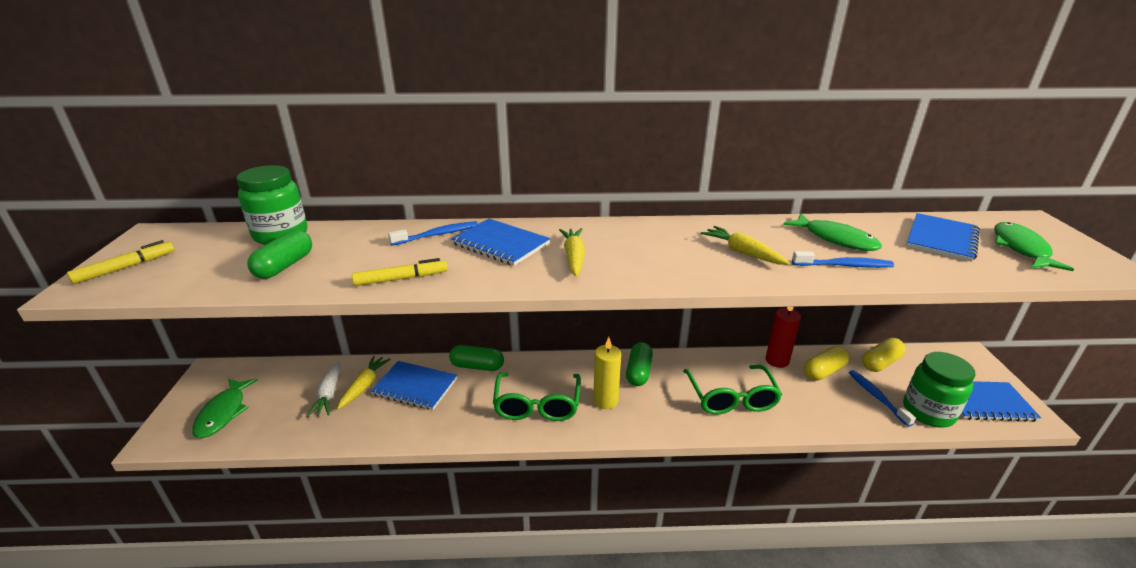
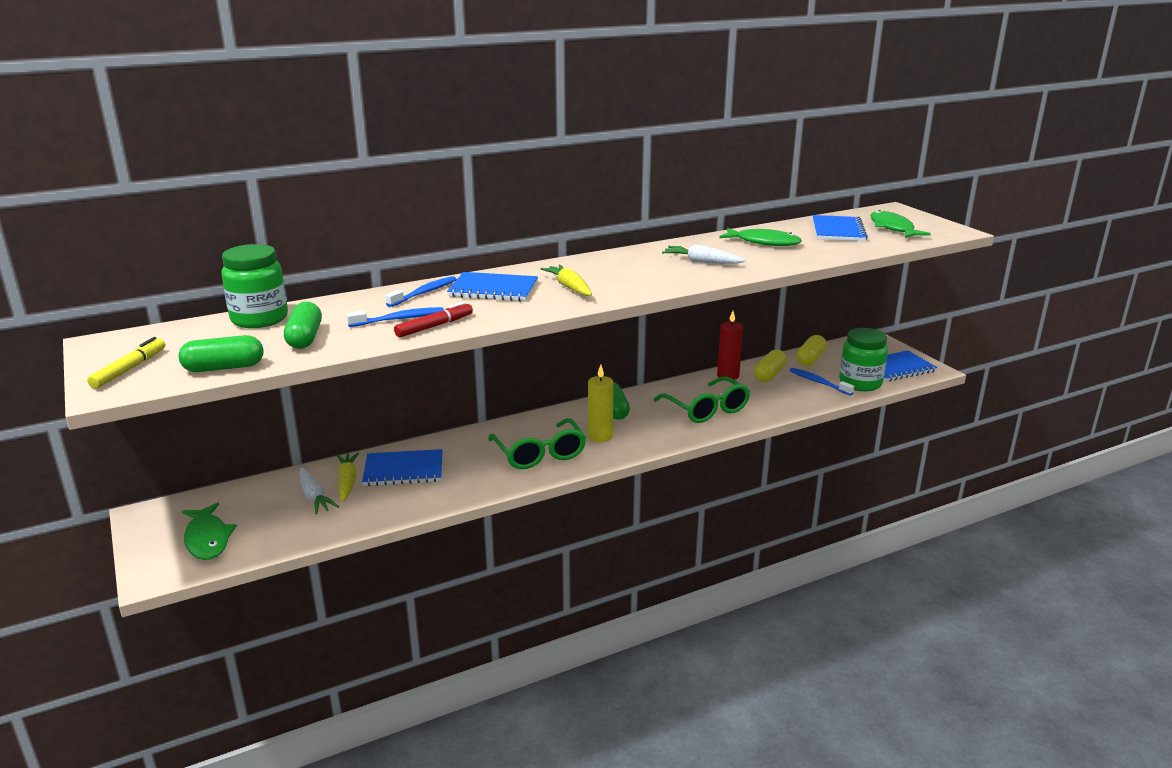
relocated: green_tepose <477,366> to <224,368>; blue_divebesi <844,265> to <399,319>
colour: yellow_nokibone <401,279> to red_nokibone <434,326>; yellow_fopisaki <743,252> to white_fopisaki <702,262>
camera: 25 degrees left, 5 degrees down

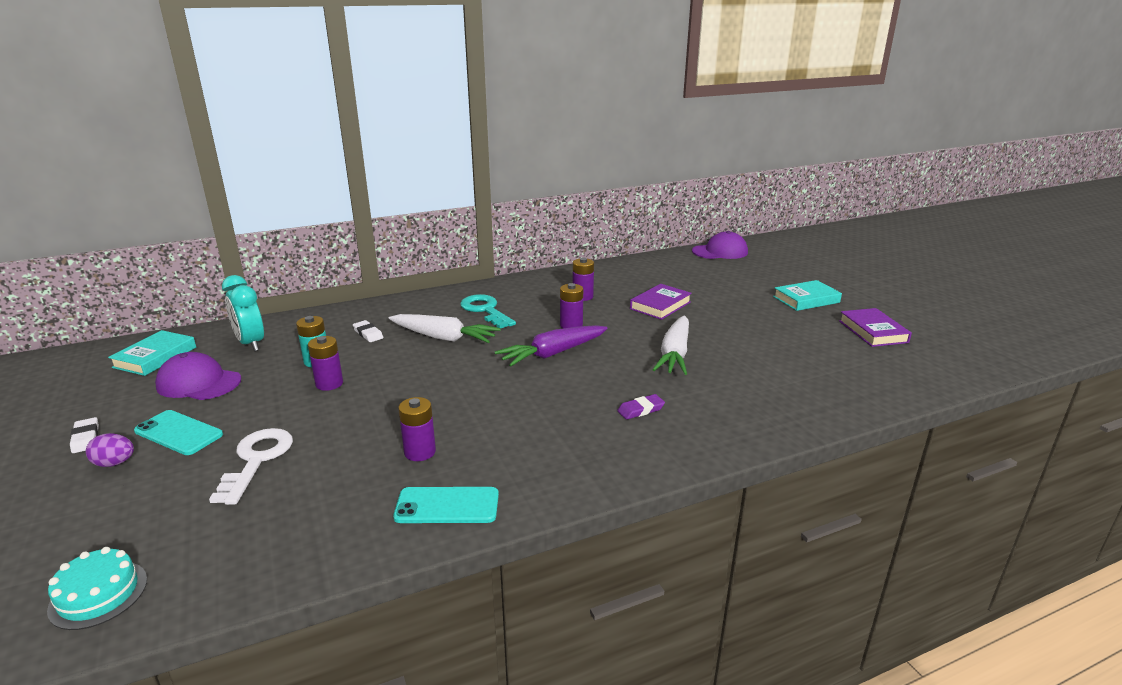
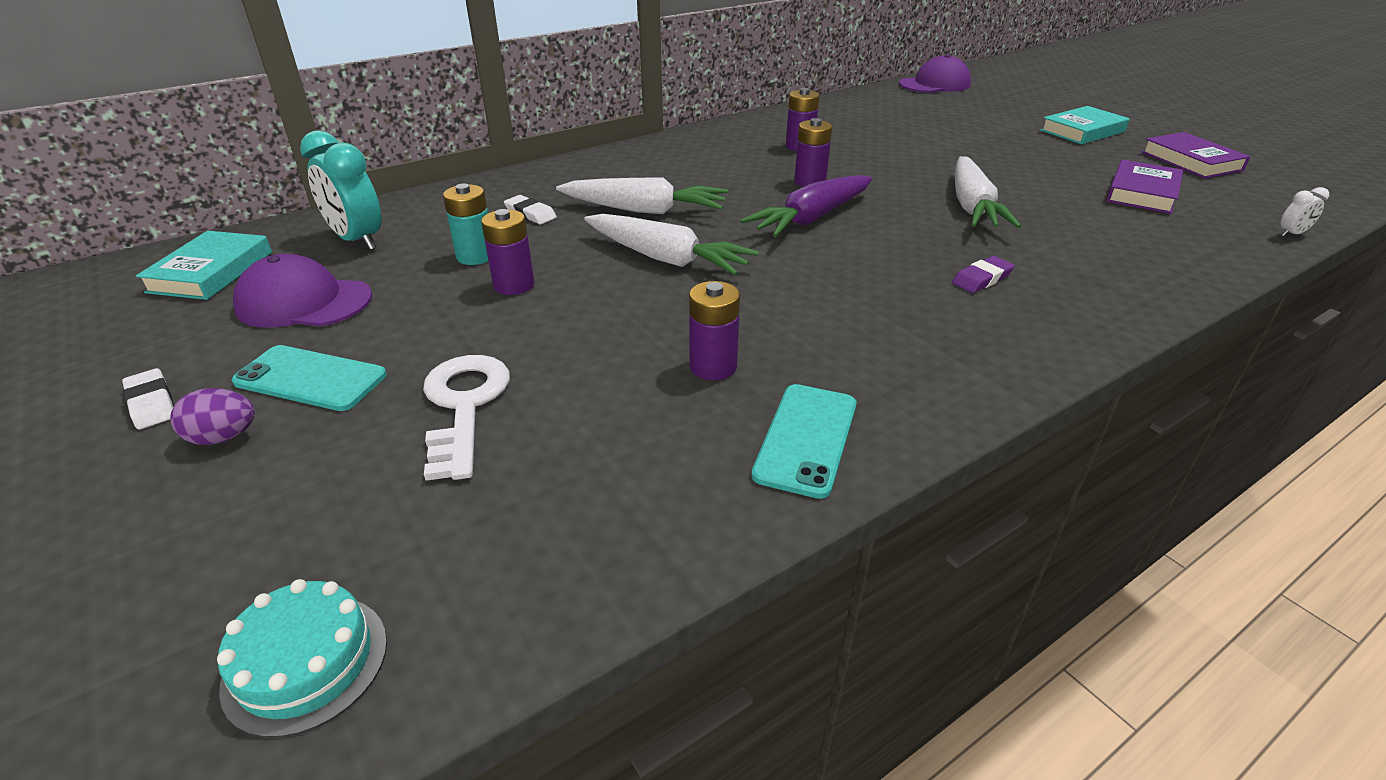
missing: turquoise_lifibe <485,310>
appeared: white_fopisaki <666,258>; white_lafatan <1291,234>
relocated: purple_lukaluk <660,305> to <1142,193>
spun: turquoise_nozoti <447,505> = <806,439> 60 degrees counterclockwise
camera: 10 degrees left, 10 degrees up

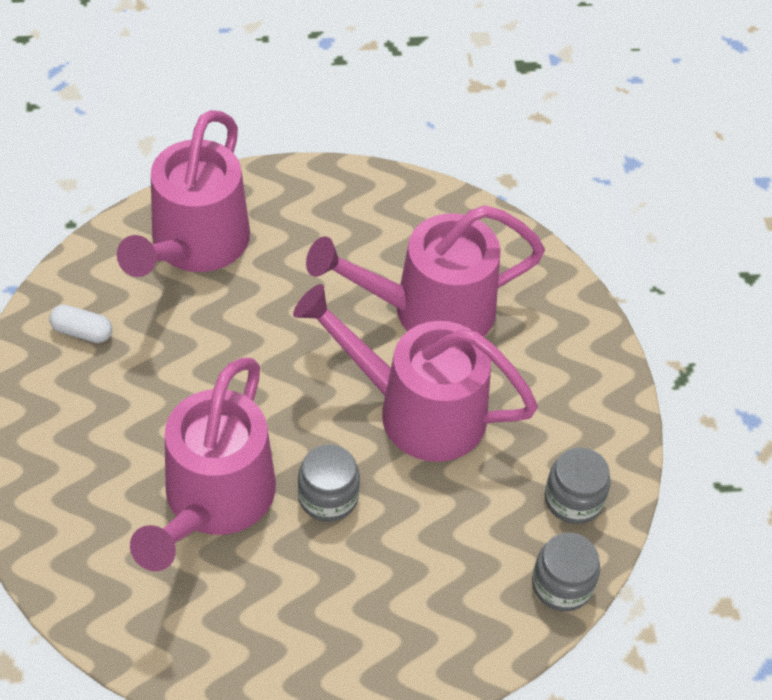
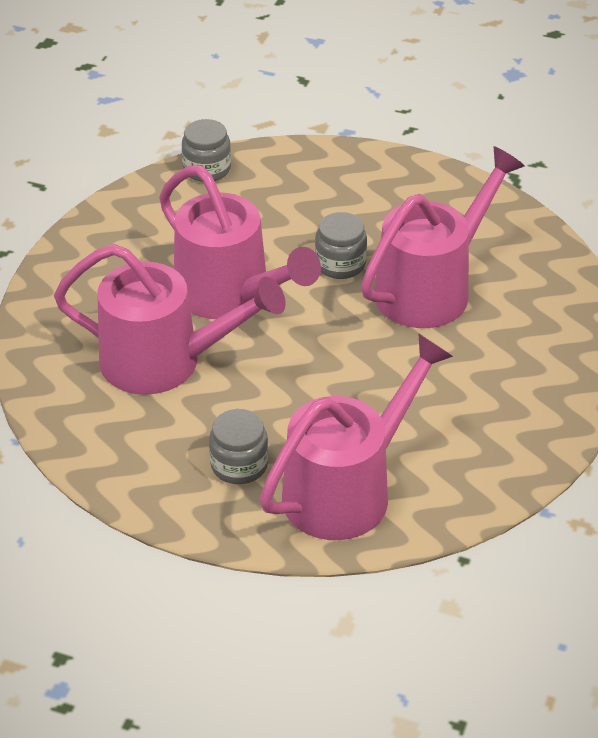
missing: white_tepose <82,332>
relocated: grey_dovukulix <573,499> to <239,465>
camera: 150 degrees left, 10 degrees down

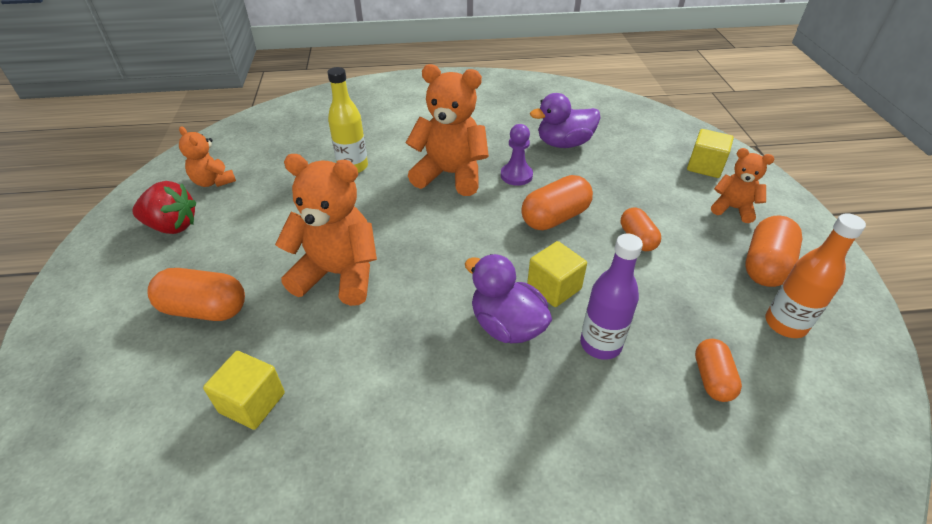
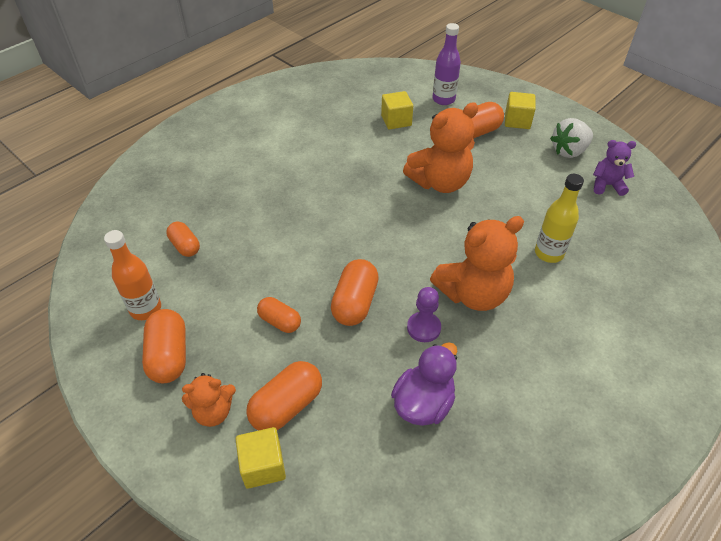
missing: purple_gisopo <507,325>
appeared: orange_tepose <287,406>
relocated: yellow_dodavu <554,287> to <517,121>; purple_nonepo <600,344> to <443,99>
colour: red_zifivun <172,226> to white_zifivun <569,151>; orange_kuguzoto <213,181> to purple_kuguzoto <607,185>
camera: 140 degrees right, 5 degrees up

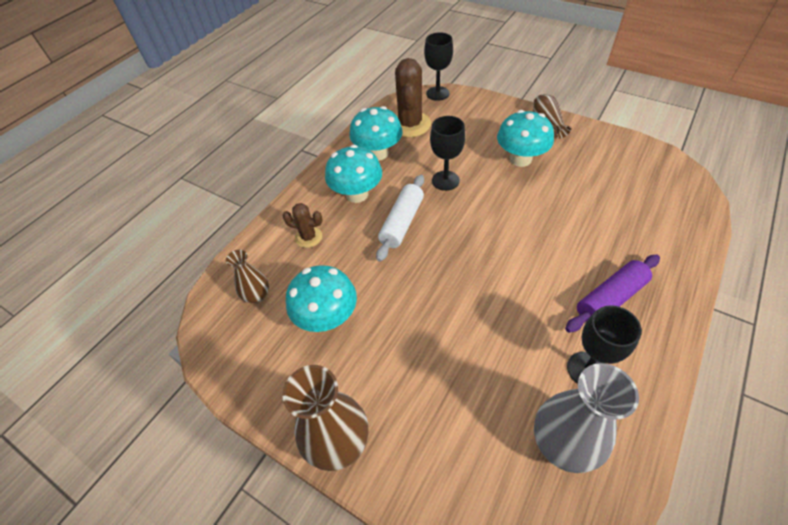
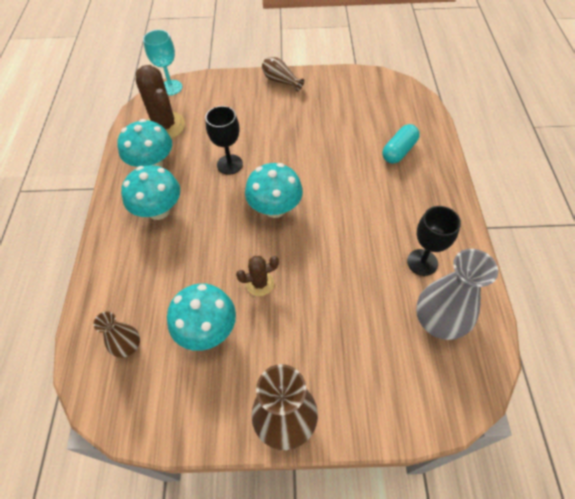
missing: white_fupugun <402,222>; purple_fupugun <610,298>
appeared: turquoise_tepose <399,151>
relocated: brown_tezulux <308,237> to <260,283>; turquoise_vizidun <520,159> to <275,208>
colour: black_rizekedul <437,93> to turquoise_rizekedul <171,88>
camera: 35 degrees left, 5 degrees up

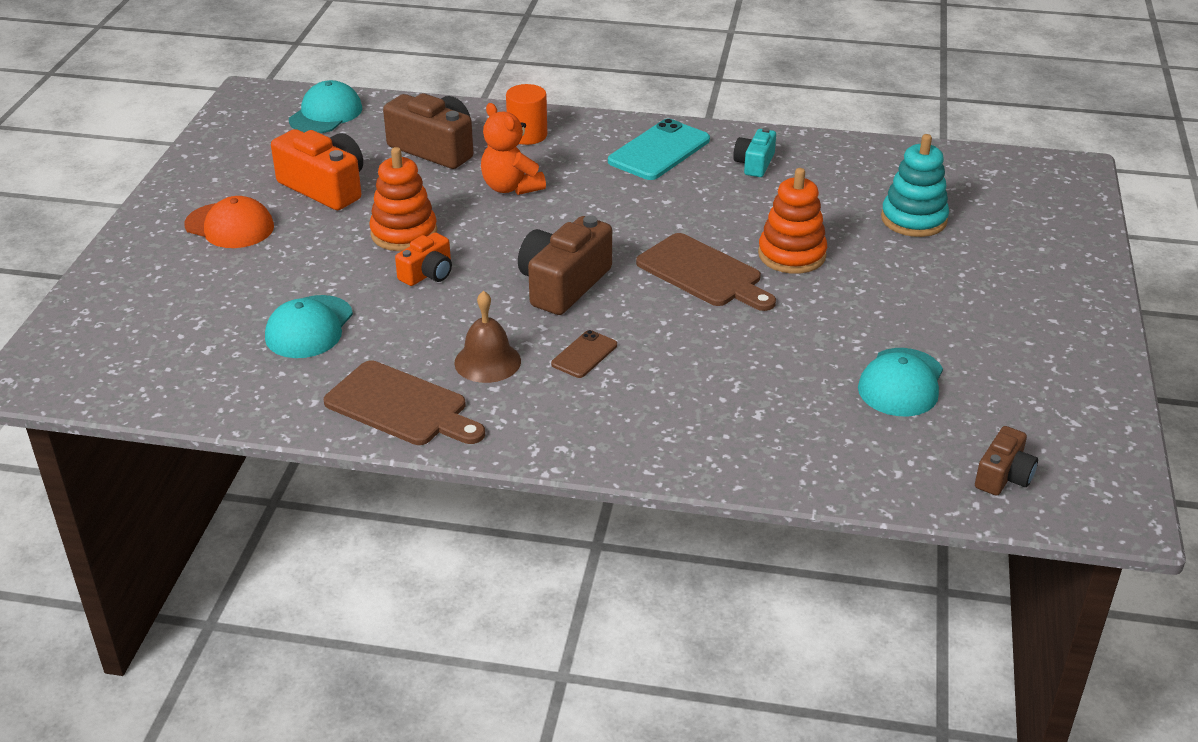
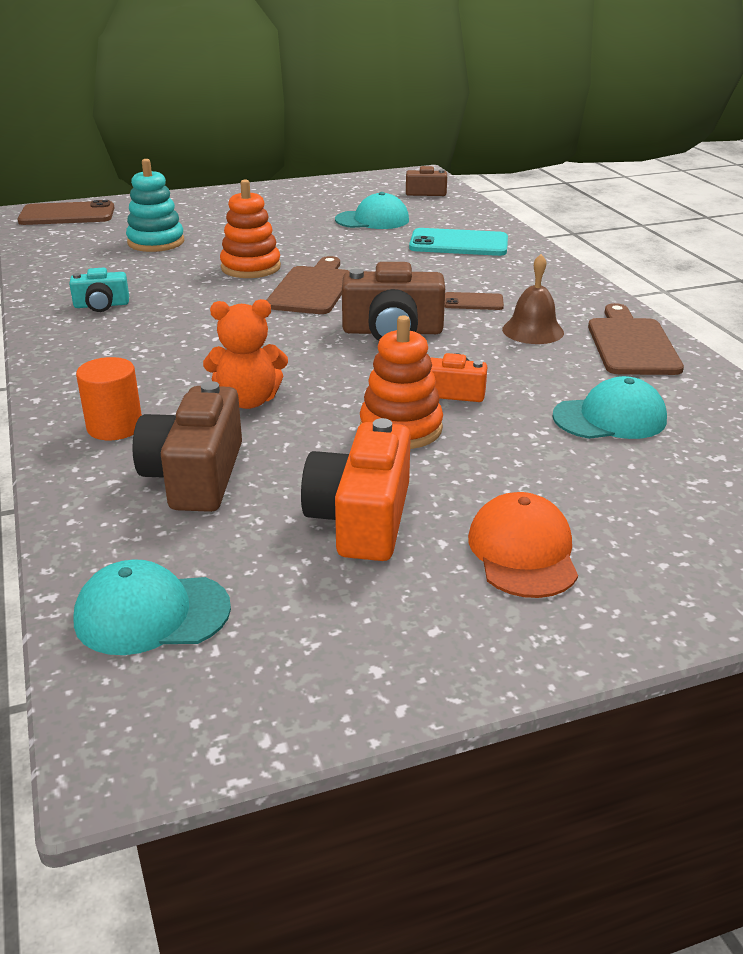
appeared: brown_nozoti <67,215>
relocated: turquoise_nozoti <659,151> to <458,244>
spun: orange_kuguzoto <511,187> = <248,401> 60 degrees clockwise
camera: 120 degrees left, 5 degrees down

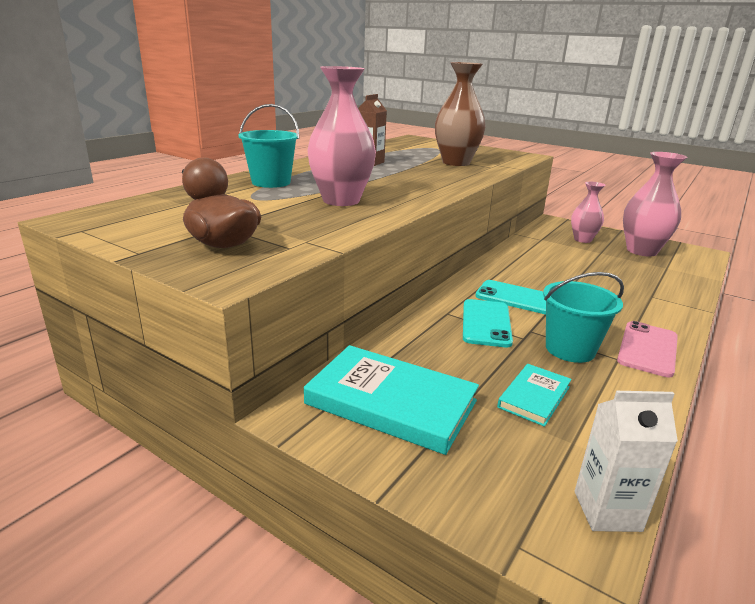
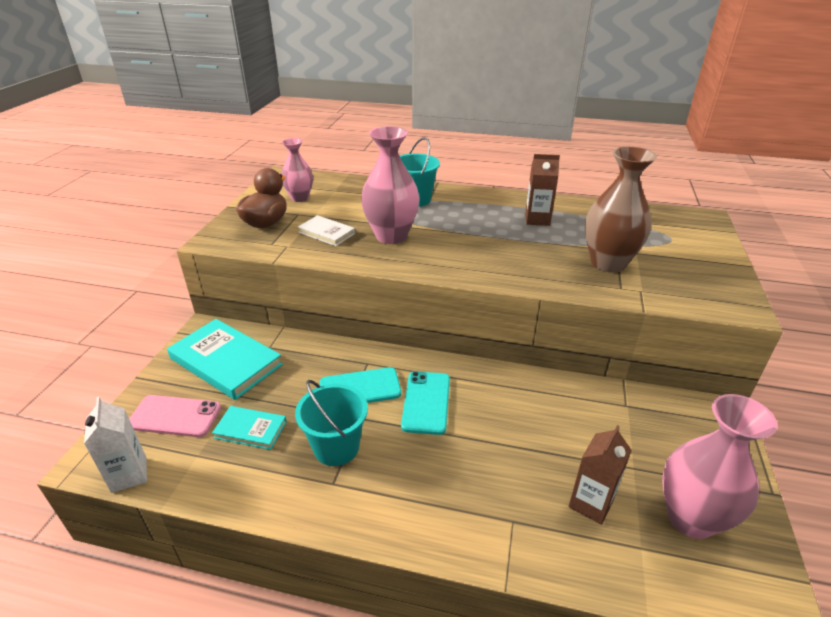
appeared: white_lukaluk <326,233>; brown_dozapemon <591,503>
relocated: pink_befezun <582,239> to <299,198>; pink_nozoti <647,349> to <175,416>
spun: turquoise_lukaluk <391,402> = <226,361> 60 degrees counterclockwise
camera: 70 degrees right, 10 degrees up

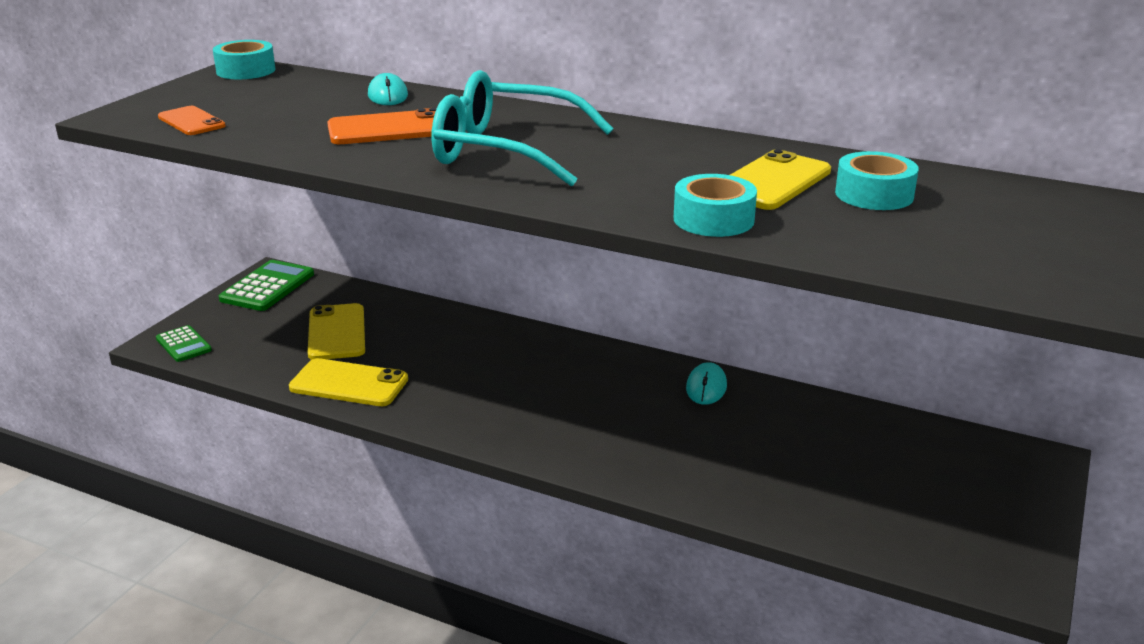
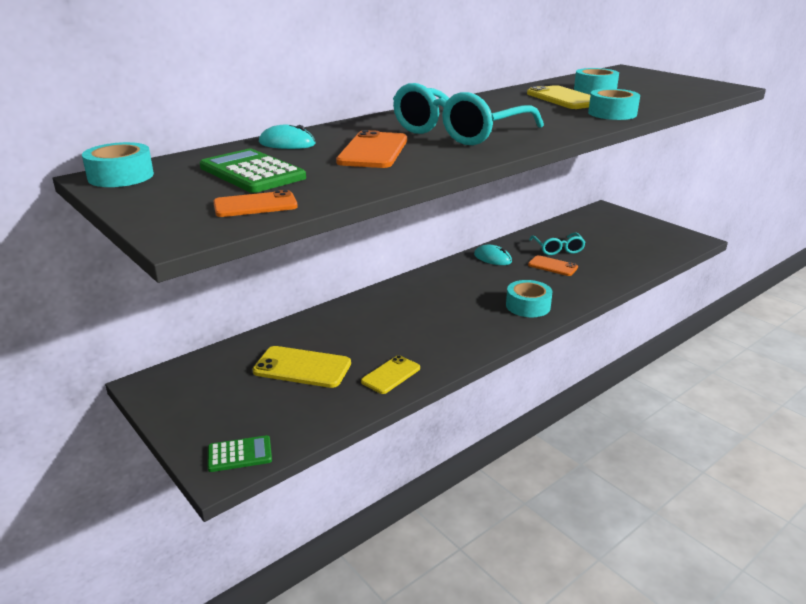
appeared: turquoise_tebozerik <528,306>; orange_nozoti <552,266>; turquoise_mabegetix <558,249>
relocated: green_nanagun <267,287> to <252,172>
size: yellow_nozoti <349,383> = <391,375> x0.65
camera: 65 degrees left, 0 degrees up

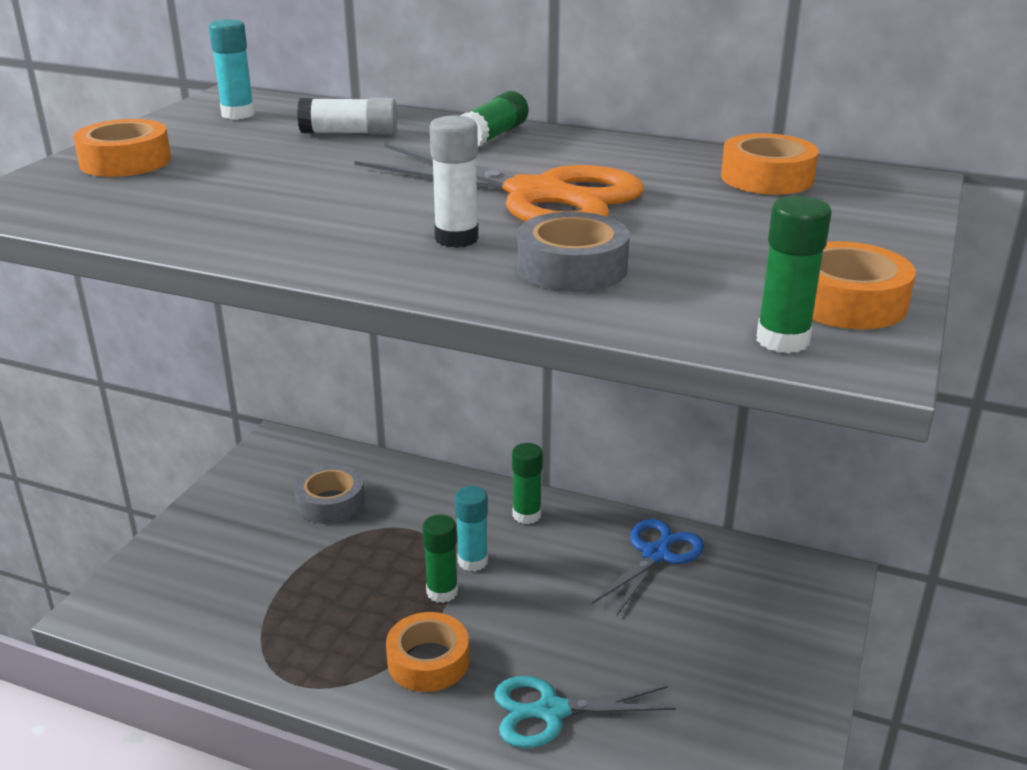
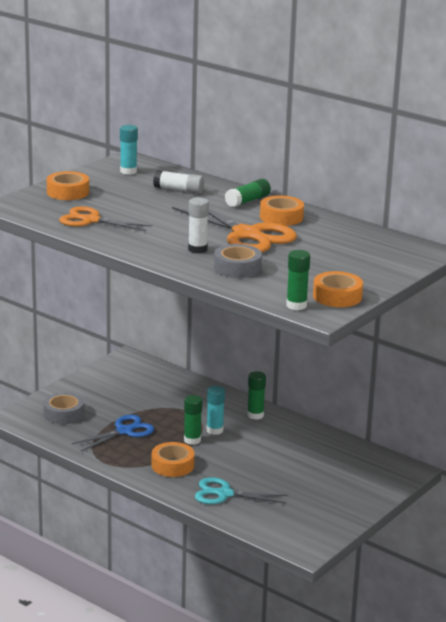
appeared: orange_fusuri <91,220>
relocated: grey_tebozerik <330,503> to <63,414>; blue_fusuri <656,554> to <124,431>; orange_tebozerik <767,178> to <281,217>
camera: 15 degrees right, 5 degrees down

